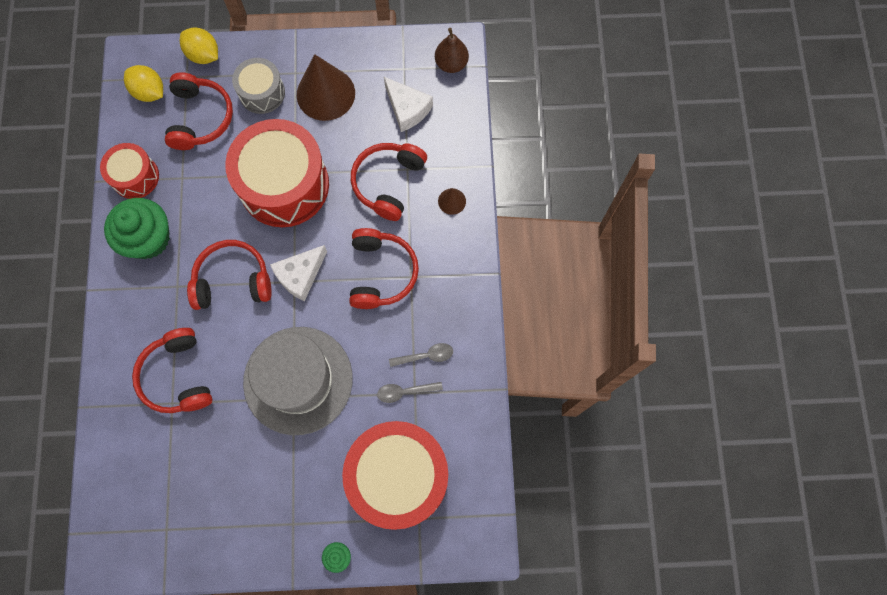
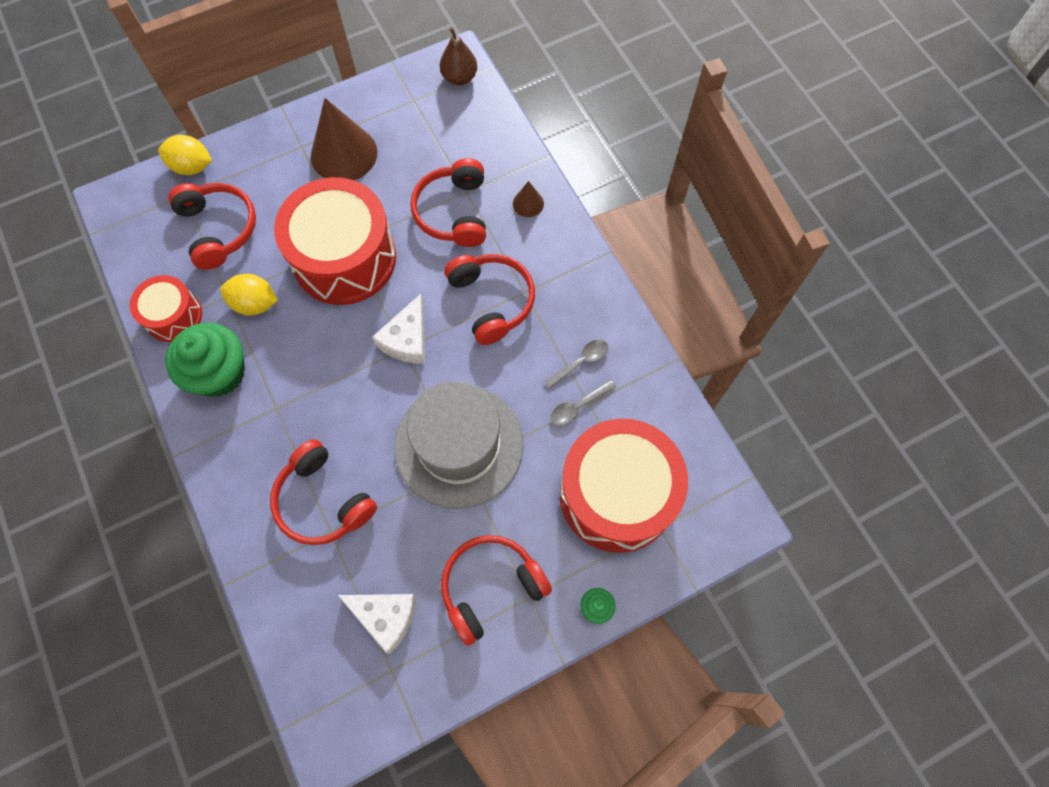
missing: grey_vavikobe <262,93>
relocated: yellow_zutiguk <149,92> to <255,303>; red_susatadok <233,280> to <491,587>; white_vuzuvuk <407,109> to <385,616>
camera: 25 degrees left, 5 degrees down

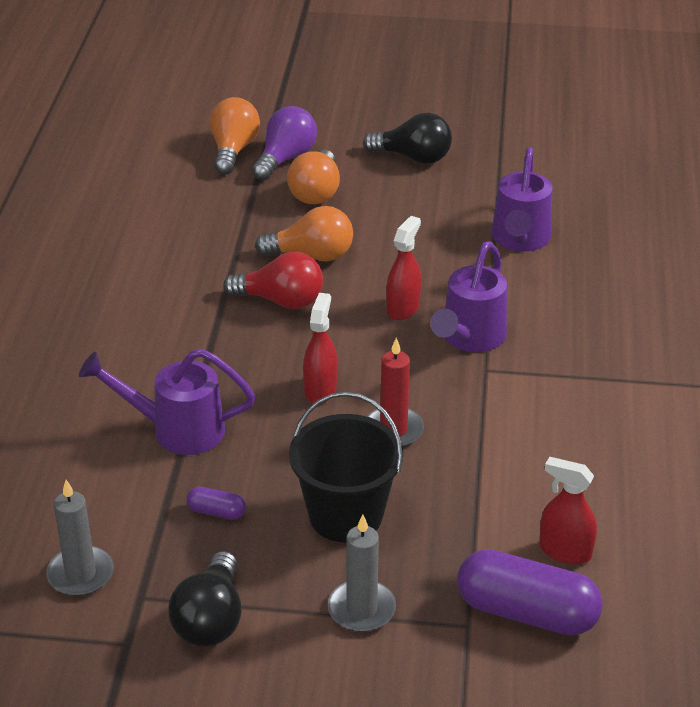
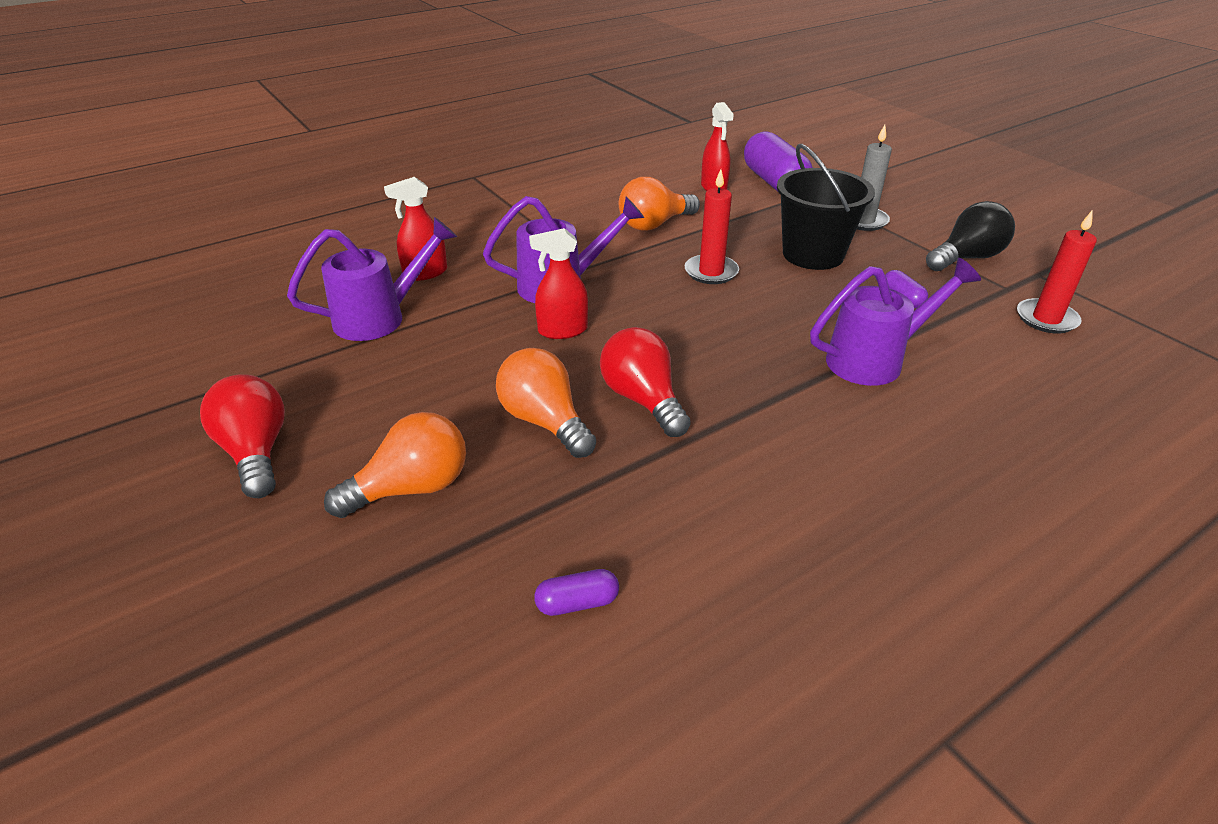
missing: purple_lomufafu <285,159>
appeared: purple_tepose <577,603>
relocated: orange_lomufafu <233,150> to <654,224>; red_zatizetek <320,389> to <425,273>
colour: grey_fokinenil <80,574> to red_fokinenil <1046,319>; black_lomufafu <413,157> to red_lomufafu <256,452>
spun: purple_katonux <176,430> = <875,360> 75 degrees counterclockwise
camera: 130 degrees left, 0 degrees up

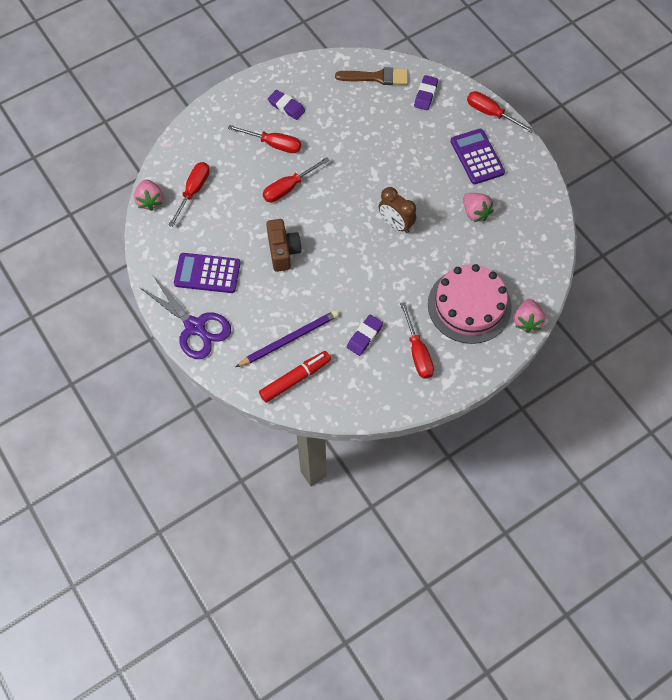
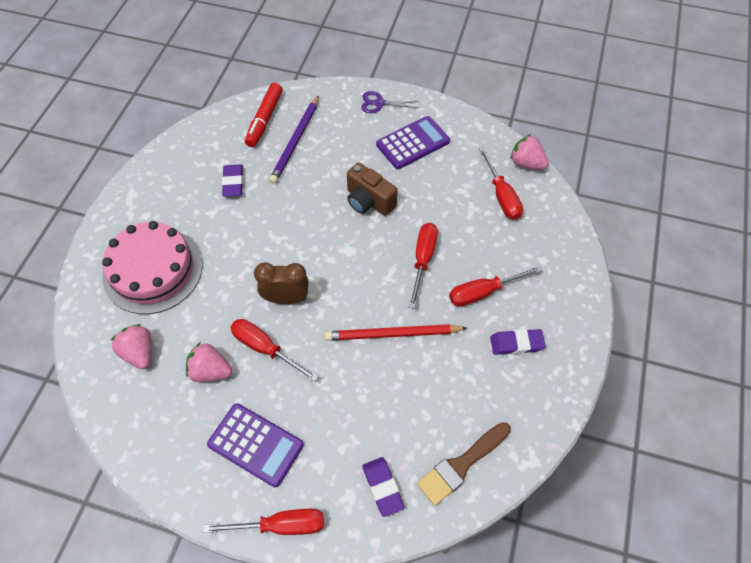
appeared: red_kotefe <392,334>
relocated: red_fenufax <417,352> to <265,348>; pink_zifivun <526,321> to <139,353>
size: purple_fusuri <195,327> = <379,103> x0.54
camera: 140 degrees right, 5 degrees down

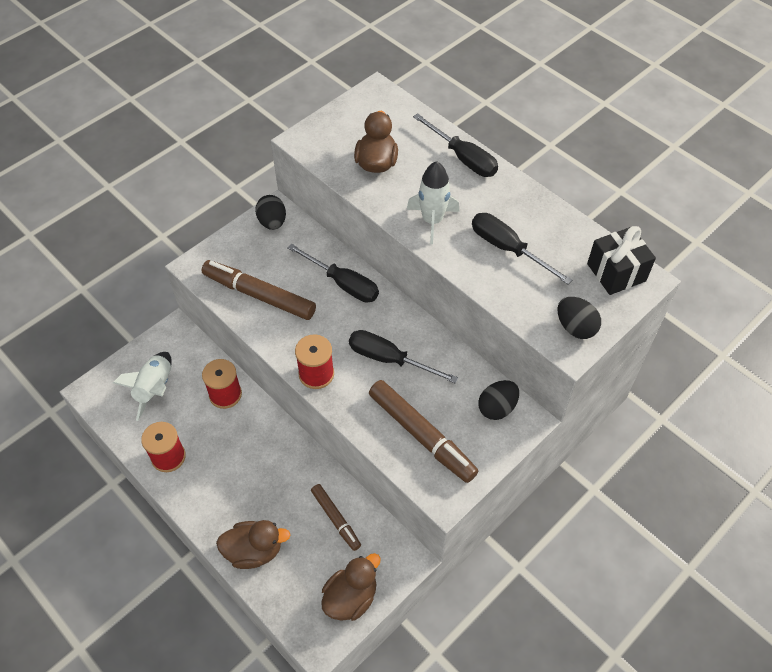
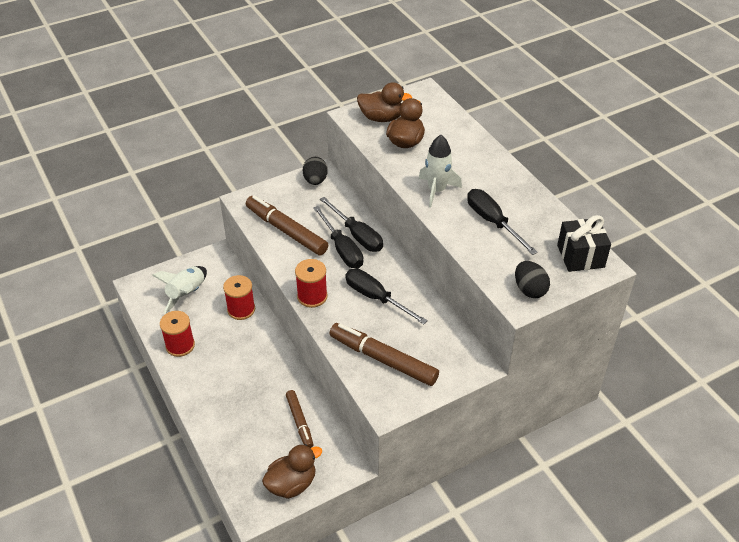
missing: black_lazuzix <497,408>
relocated: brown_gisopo <254,551> to <381,118>; black_fenufax <463,158> to <342,249>
spun: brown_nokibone <421,435> = <383,359> 150 degrees clockwise
camera: 15 degrees right, 10 degrees down

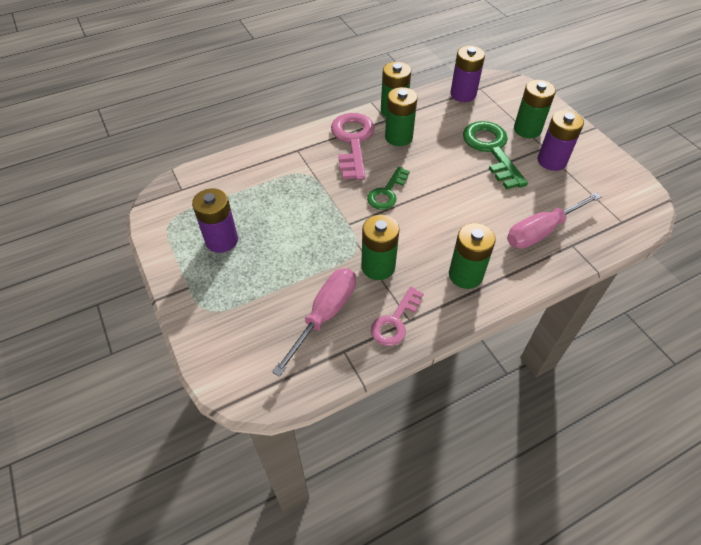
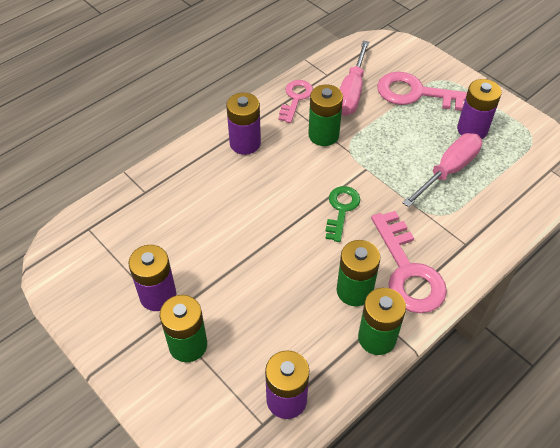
missing: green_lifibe <491,150>
appeared: pink_lifibe <417,94>
relocated: pink_fenufax <541,231> to <448,170>
colour: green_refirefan <465,275> to purple_refirefan <245,143>
camera: 165 degrees right, 0 degrees up

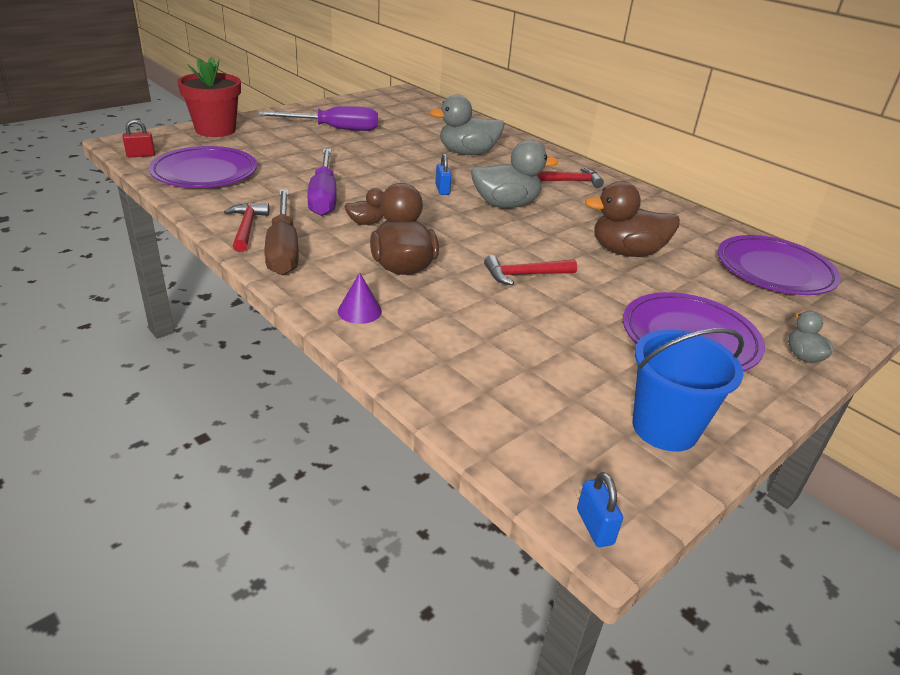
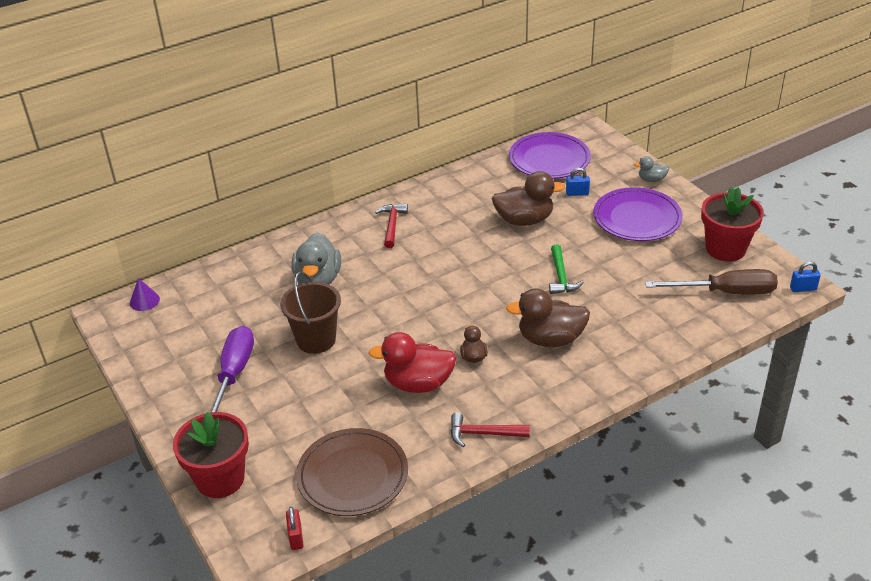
missing: grey_gisopo <505,204>
appeared: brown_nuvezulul <316,340>
relocated: brown_fenufax <283,249> to <725,292>; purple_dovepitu <359,311> to <144,301>; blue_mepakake <442,190> to <577,193>
exchanged: purple_fenufax <323,197> to red_gisopo <418,384>; blue_nuvezulul <665,428> to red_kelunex <725,249>
colour: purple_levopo <205,172> to brown_levopo <352,475>; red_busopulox <524,275> to green_busopulox <561,276>
spun: brown_gisopo <626,252> = <524,220> 105 degrees counterclockwise
camera: 75 degrees left, 5 degrees up

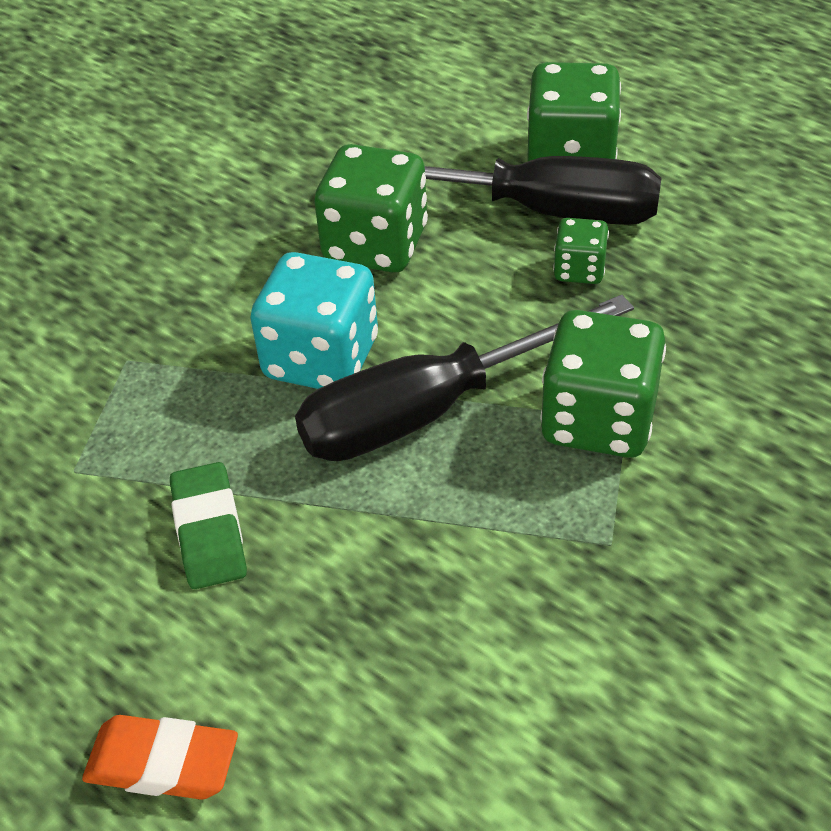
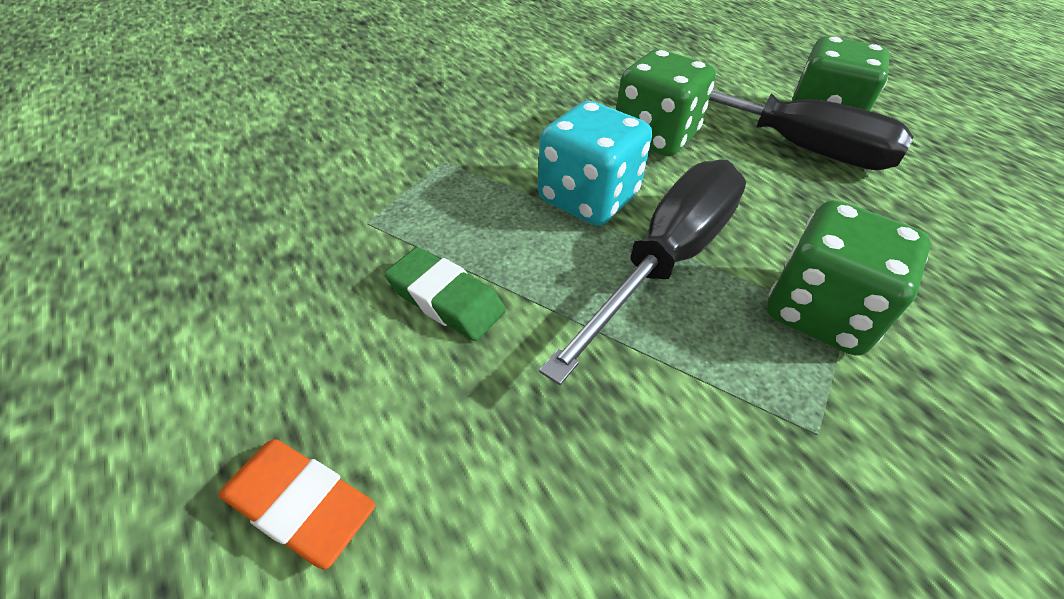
missing: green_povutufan <579,270>
spun: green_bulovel <209,531> = <446,299> 60 degrees counterclockwise; black_fenufax <430,410> = <666,260> 135 degrees clockwise
camera: 15 degrees right, 0 degrees up

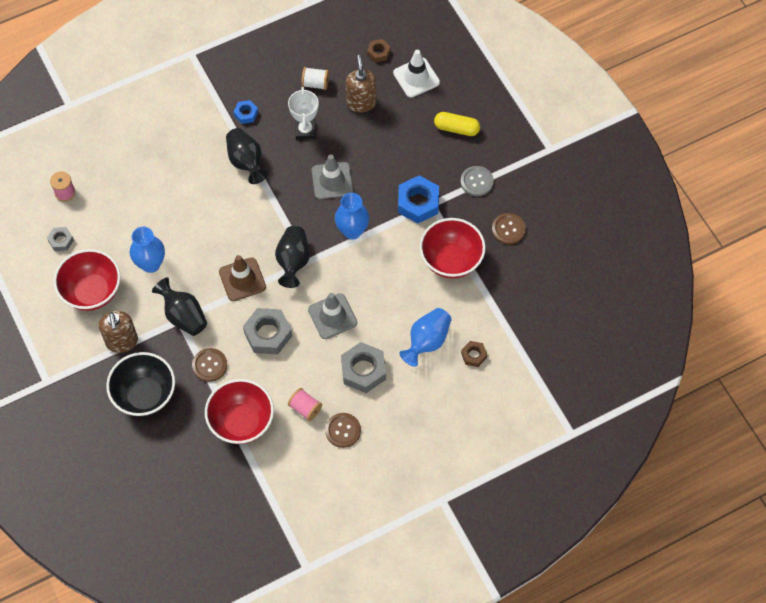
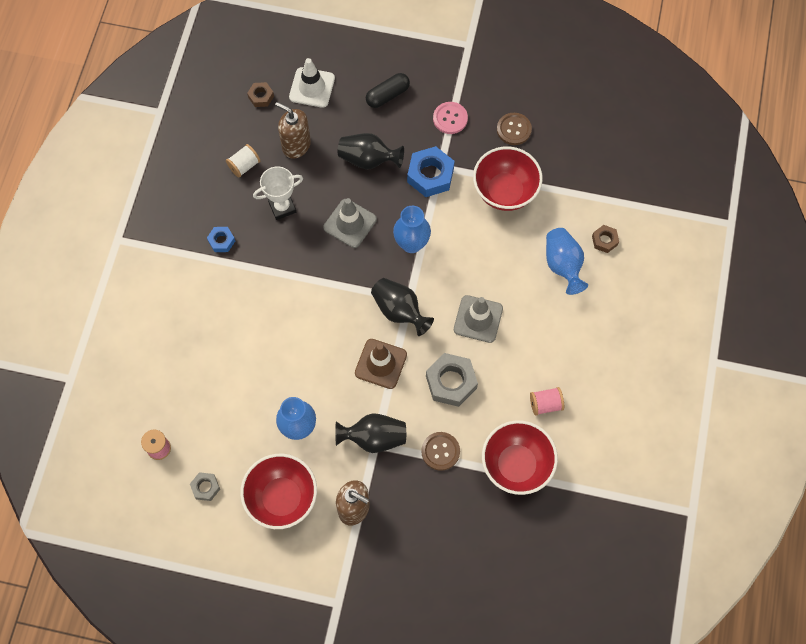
missing: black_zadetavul <145,395>; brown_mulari <343,430>; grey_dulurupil <363,370>
relocated: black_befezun <246,162> to <368,159>
colour: yellow_tepose <456,128> to black_tepose <387,95>; grey_mulari <476,182> to pink_mulari <450,118>
spun: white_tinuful <305,130> = <282,207> 60 degrees counterclockwise
camera: 50 degrees left, 5 degrees up

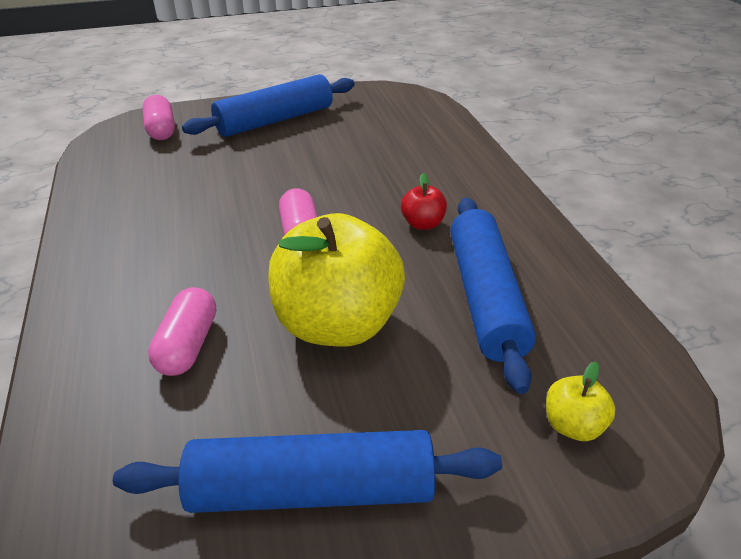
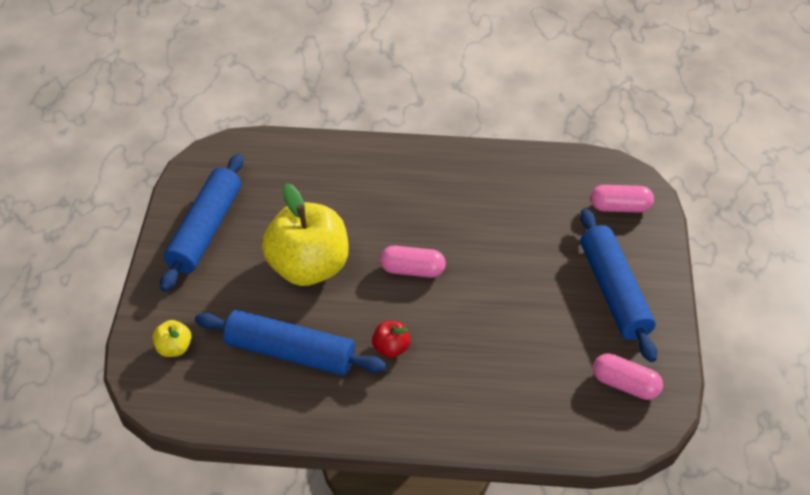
relocated: pink_tepose <188,345> to <625,384>
camera: 110 degrees right, 10 degrees up

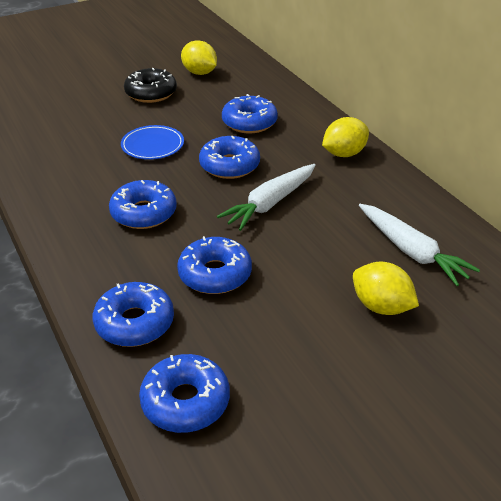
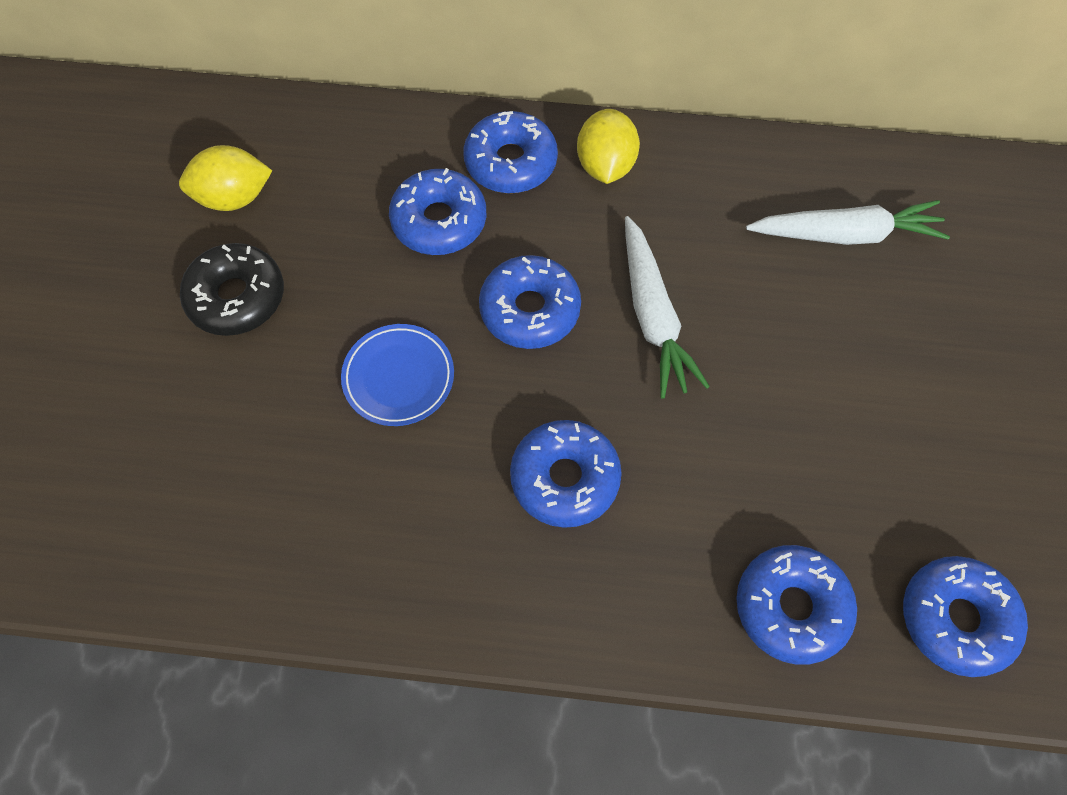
missing: yellow_zutiguk <381,306>
relocated: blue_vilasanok <215,274> to <510,162>
camera: 55 degrees left, 25 degrees up

